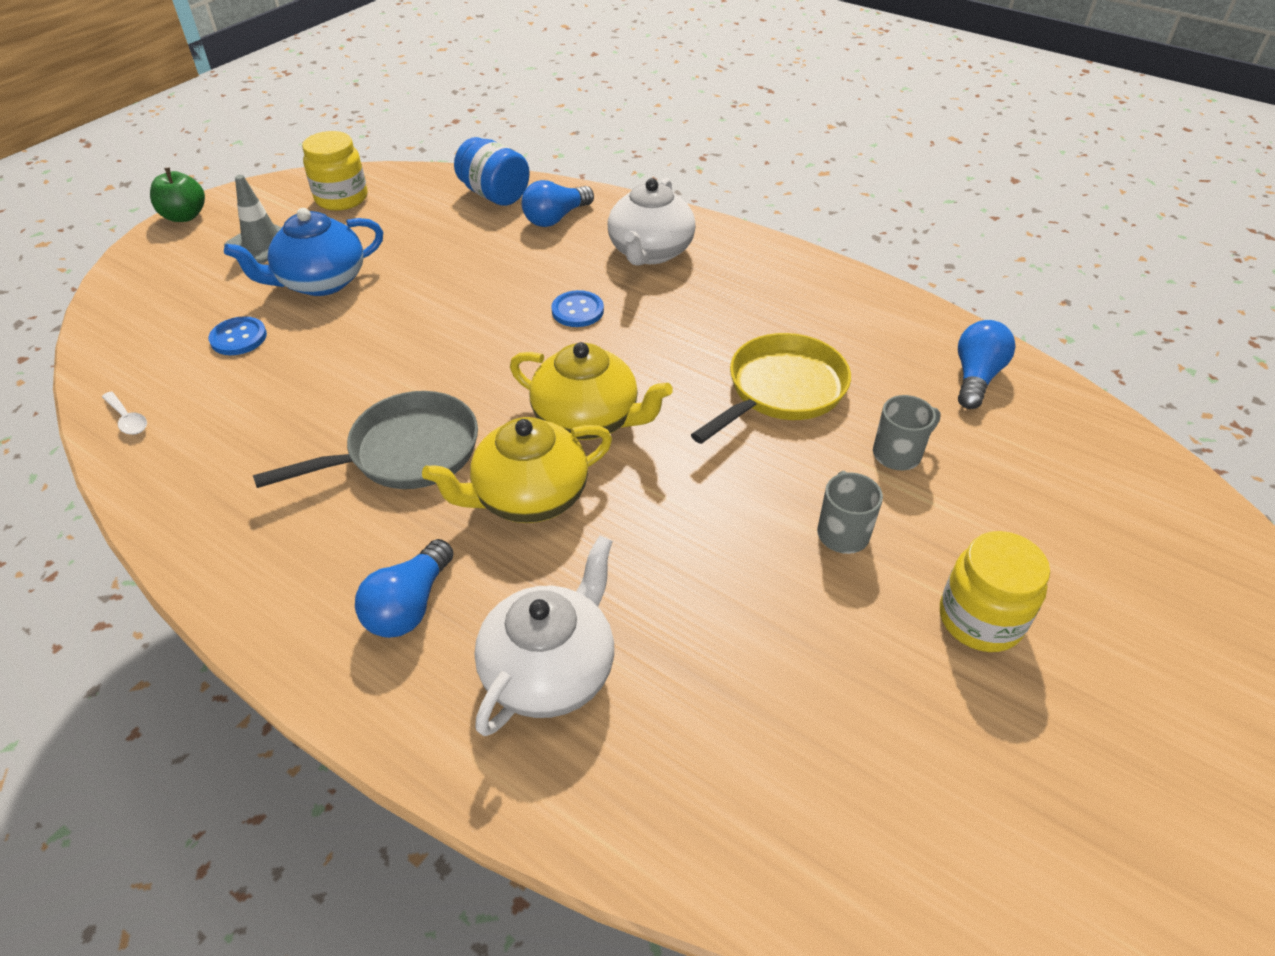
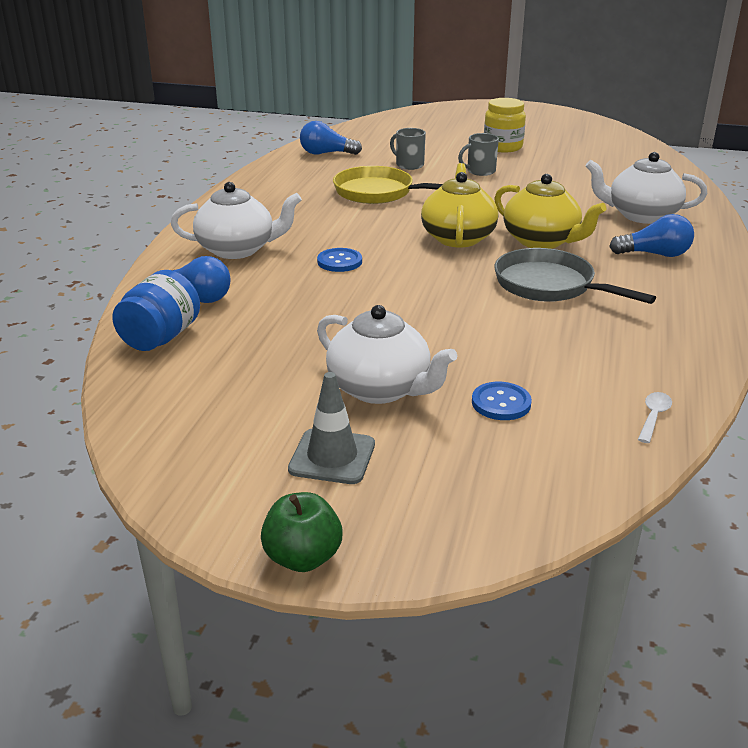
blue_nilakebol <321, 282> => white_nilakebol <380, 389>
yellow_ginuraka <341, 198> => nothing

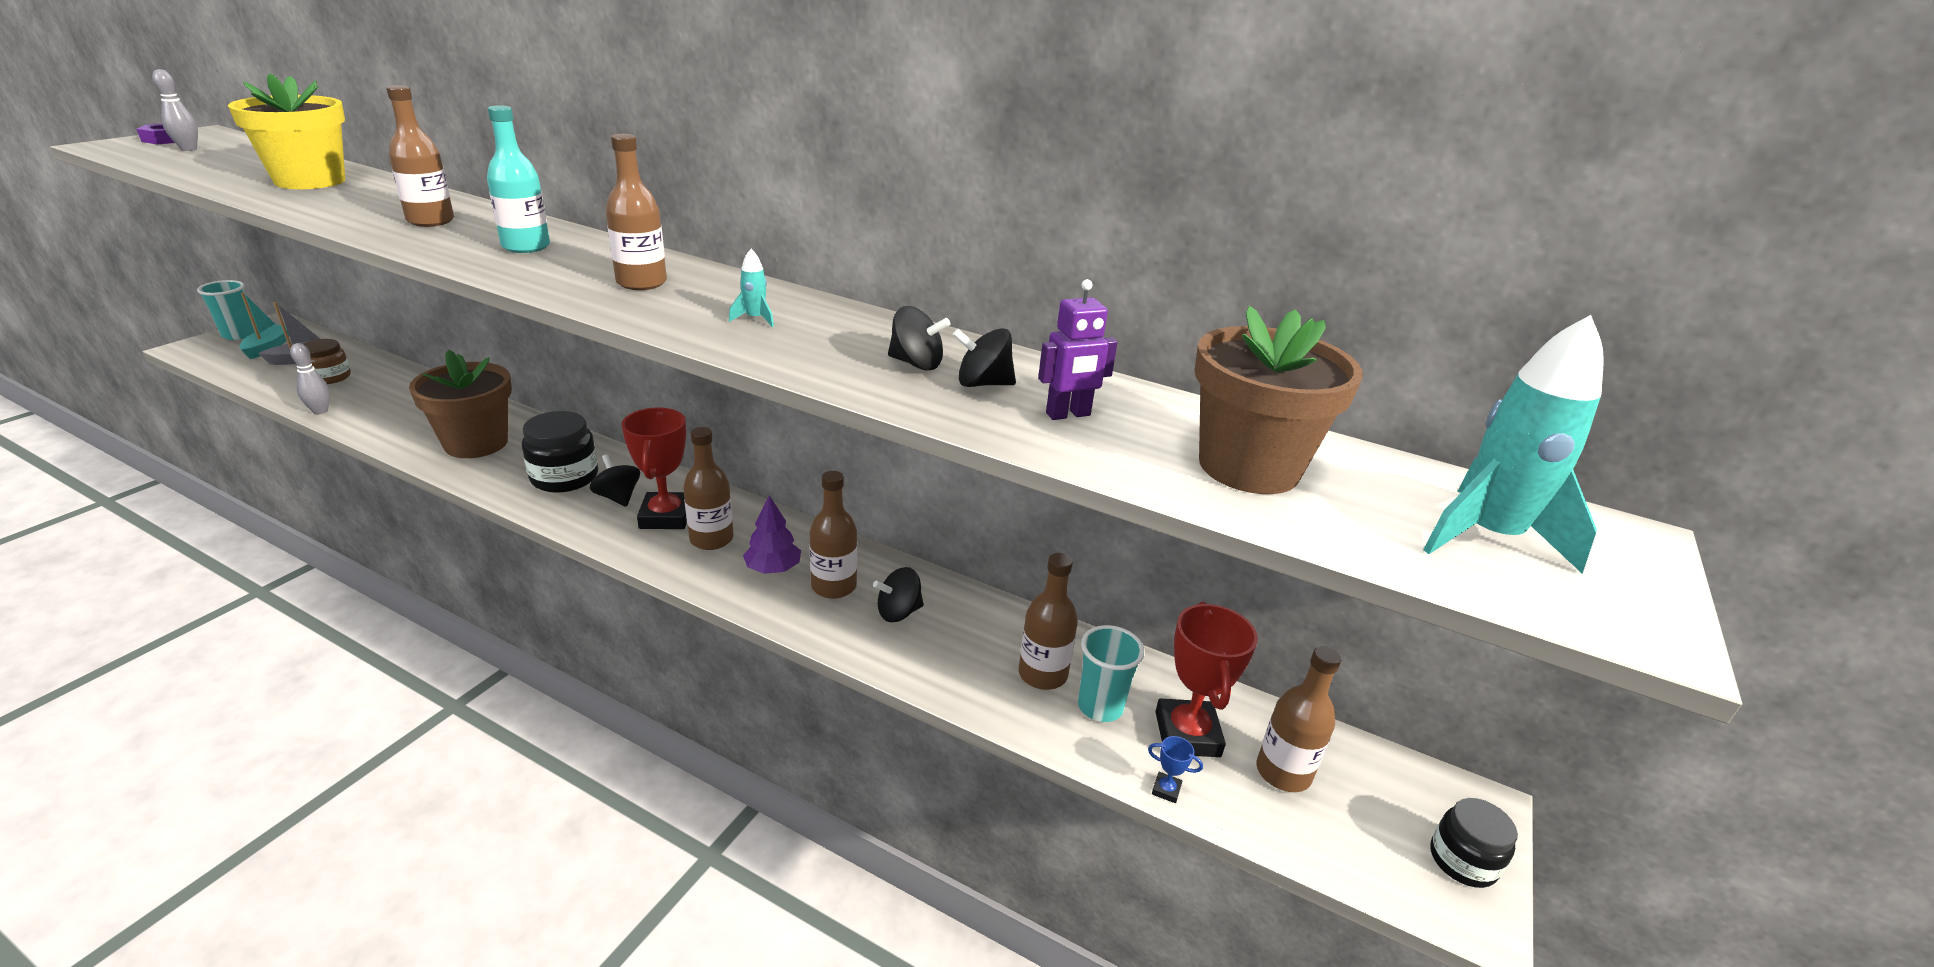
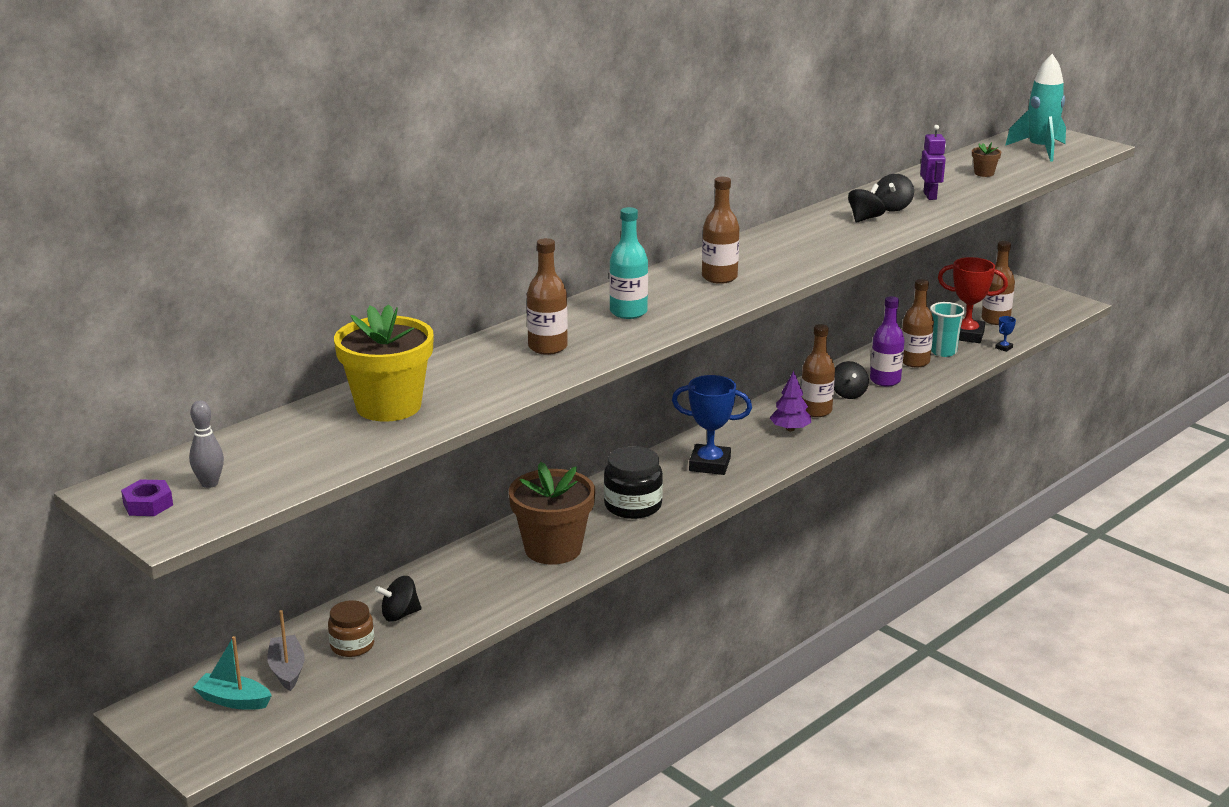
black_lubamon <618, 497> => black_lubamon <400, 615>, relocated
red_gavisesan <666, 516> => blue_gavisesan <709, 464>
nothing => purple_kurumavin <885, 380>
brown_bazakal <1248, 467> => brown_bazakal <984, 173>, x0.41
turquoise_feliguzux <239, 335> => nothing
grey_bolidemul <320, 411> => nothing
brown_kurumavin <711, 539> => nothing
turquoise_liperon <755, 319> => nothing
black_ginuraka <1462, 861> => nothing

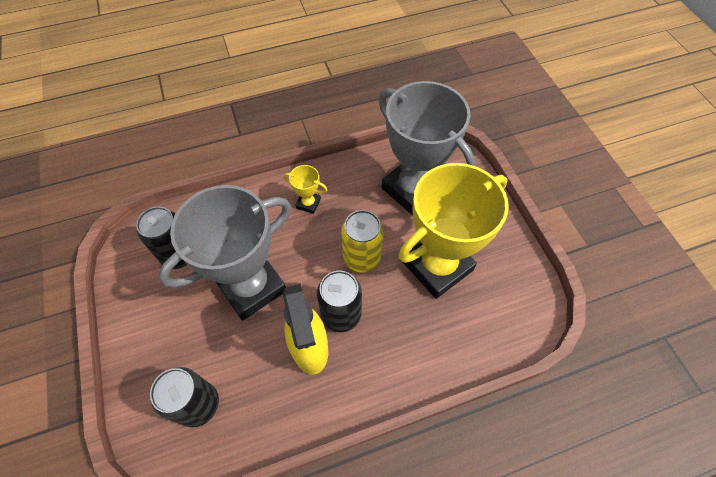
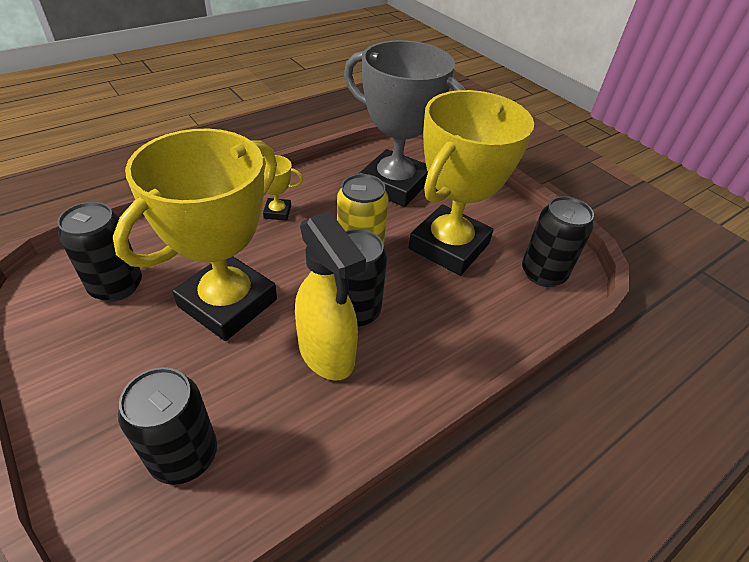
grey_gavisesan <251, 286> => yellow_gavisesan <228, 303>
nothing => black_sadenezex <543, 273>

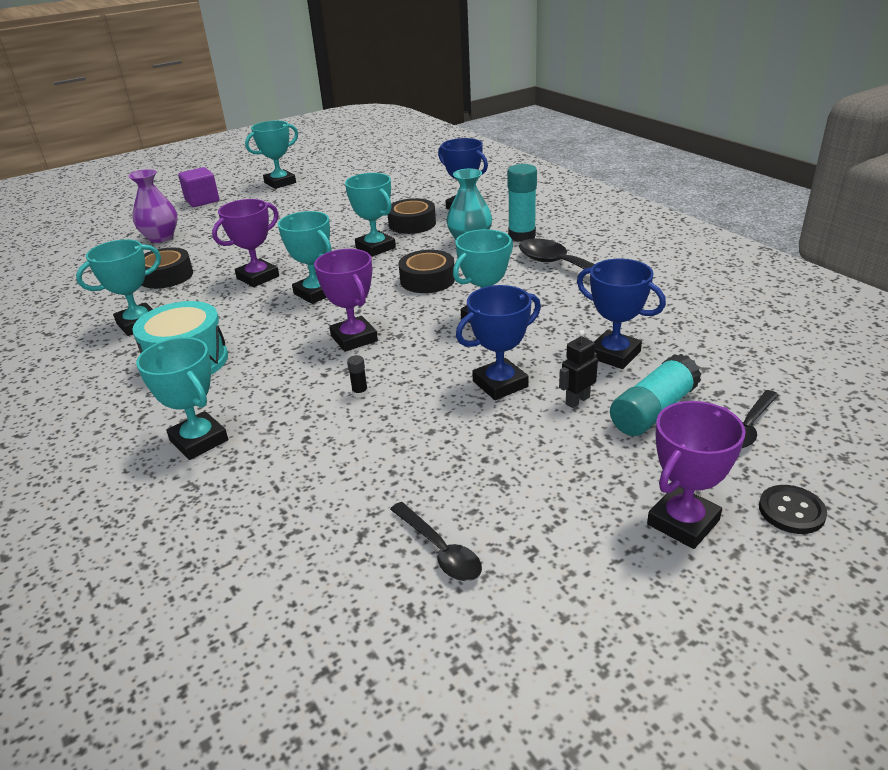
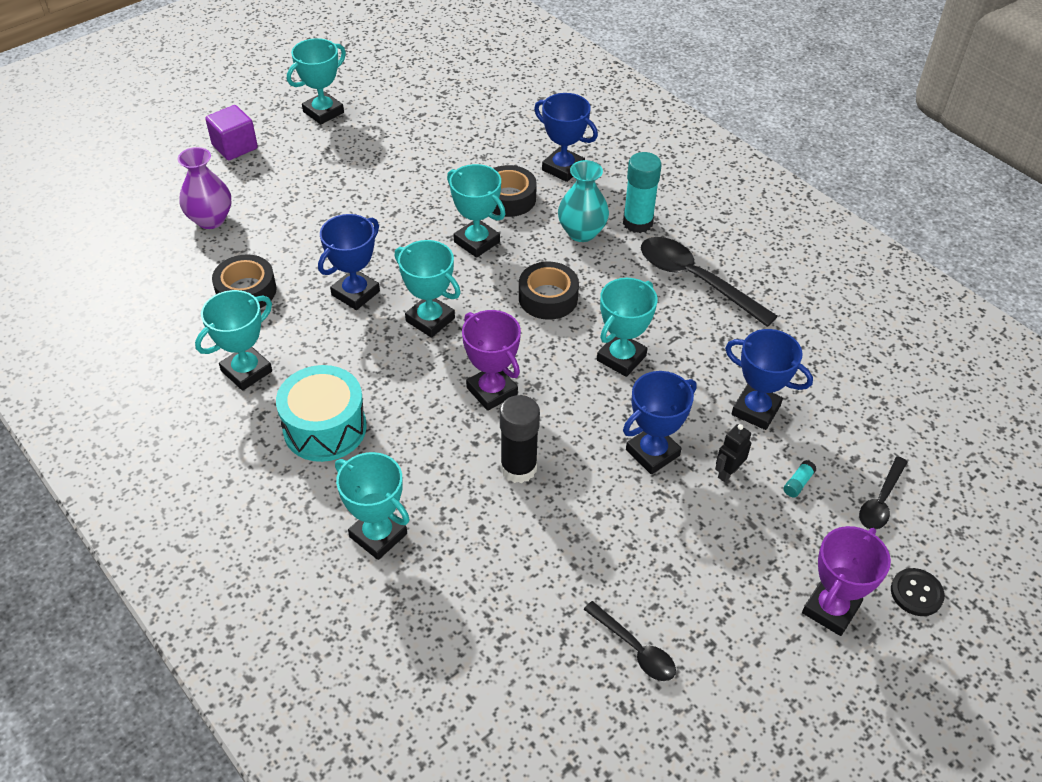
purple_gavisesan <258, 277> => blue_gavisesan <355, 293>
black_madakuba <360, 393> => black_madakuba <518, 468>, x2.37
turquoise_madakuba <653, 411> => turquoise_madakuba <798, 483>, x0.42

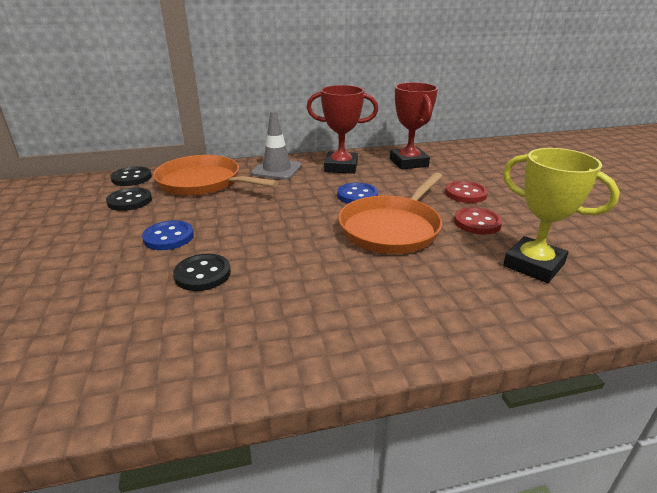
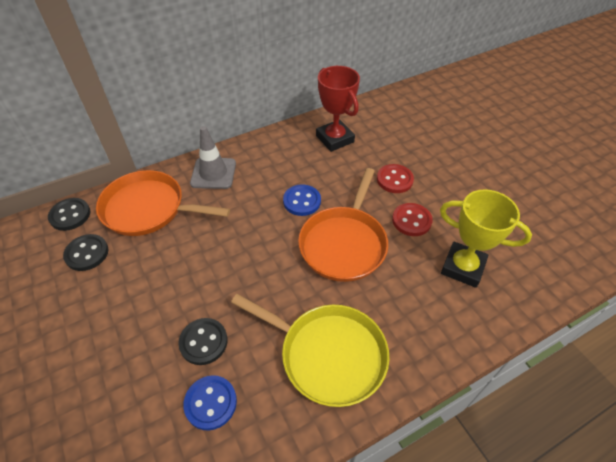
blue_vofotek <168, 237> => blue_vofotek <210, 403>, relocated
nothing => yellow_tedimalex <328, 355>
red_gavisesan <341, 167> => nothing

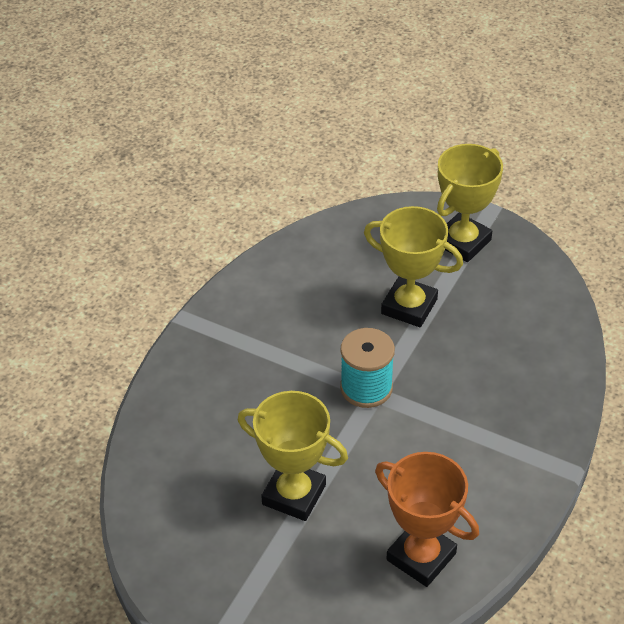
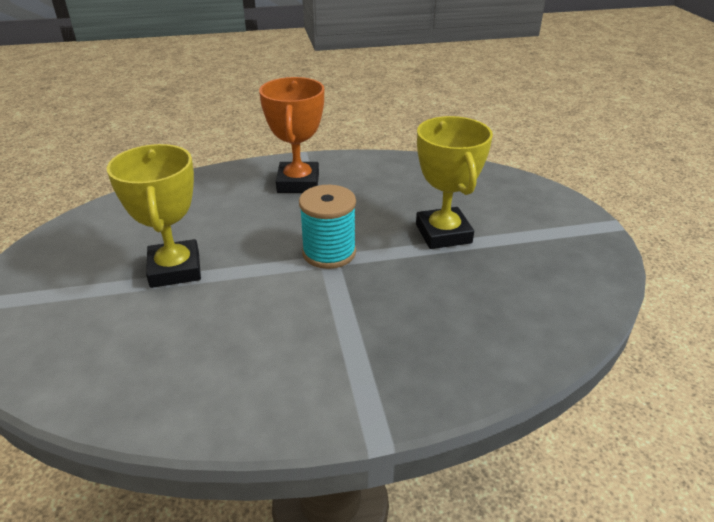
orange_gavisesan <421, 556> => orange_gavisesan <298, 183>, relocated
yellow_gavisesan <462, 242> => nothing

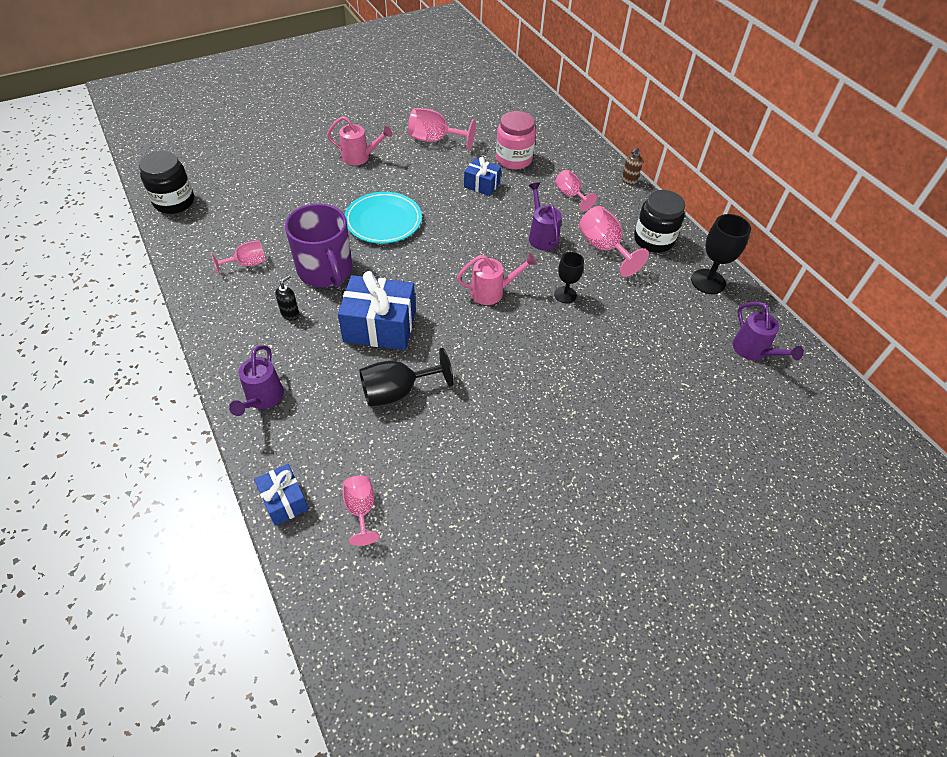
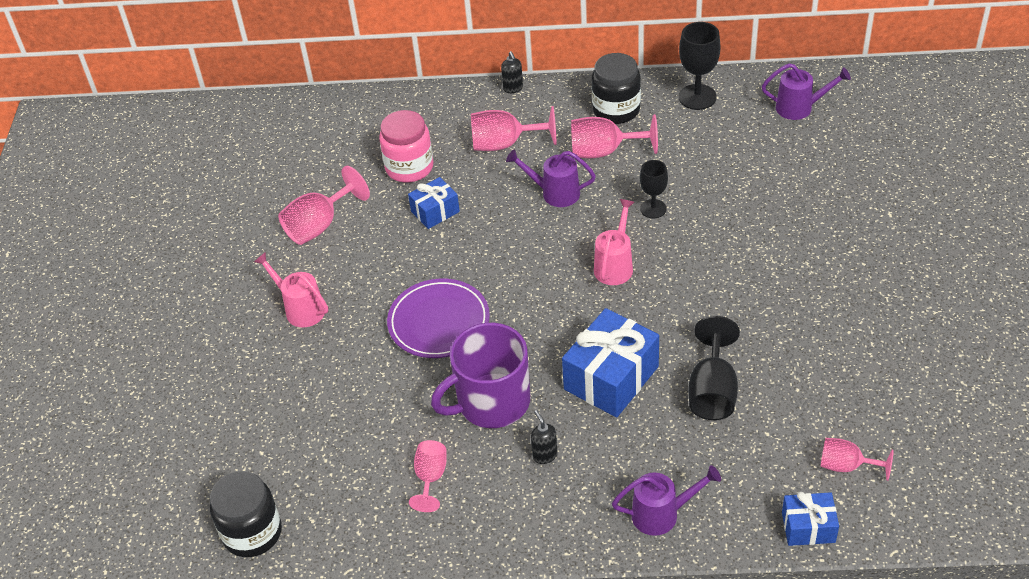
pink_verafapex <360, 157> => pink_verafapex <300, 308>, 90 degrees counterclockwise
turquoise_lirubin <383, 221> => purple_lirubin <439, 322>
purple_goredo <325, 270> => purple_goredo <491, 402>, 150 degrees clockwise
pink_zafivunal <570, 195> => pink_zafivunal <504, 144>, x1.55
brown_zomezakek <629, 180> => black_zomezakek <513, 88>
purple_verafapex <262, 399> => purple_verafapex <662, 514>, 45 degrees counterclockwise

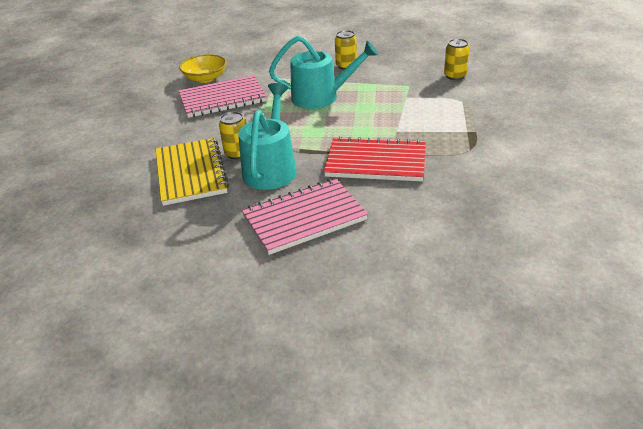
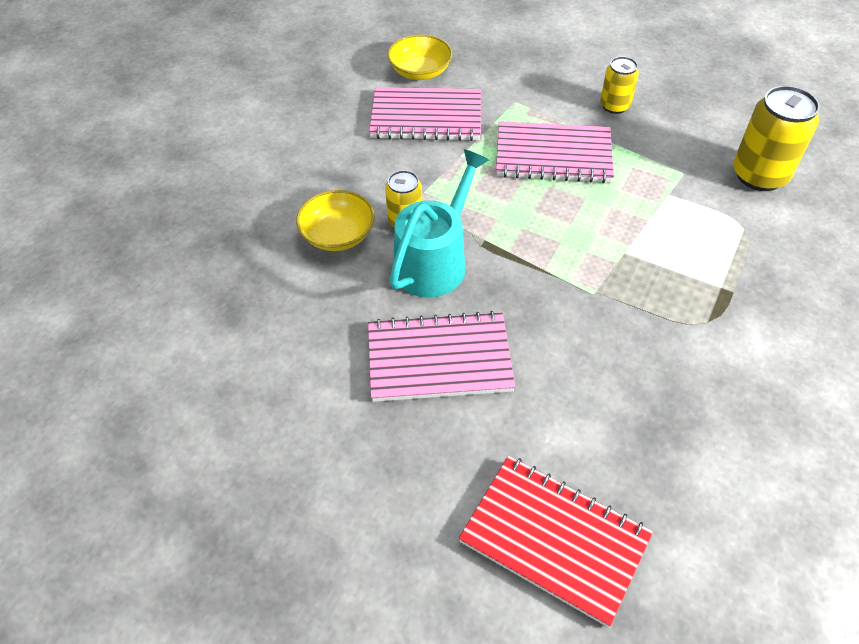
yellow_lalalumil <191, 173> => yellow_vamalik <338, 235>
red_lalalumil <376, 162> => red_lalalumil <554, 539>, relocated
turquoise_verafapex <321, 97> => pink_lalalumil <553, 155>
yellow_sadenezex <455, 76> => yellow_sadenezex <759, 175>, x1.71

